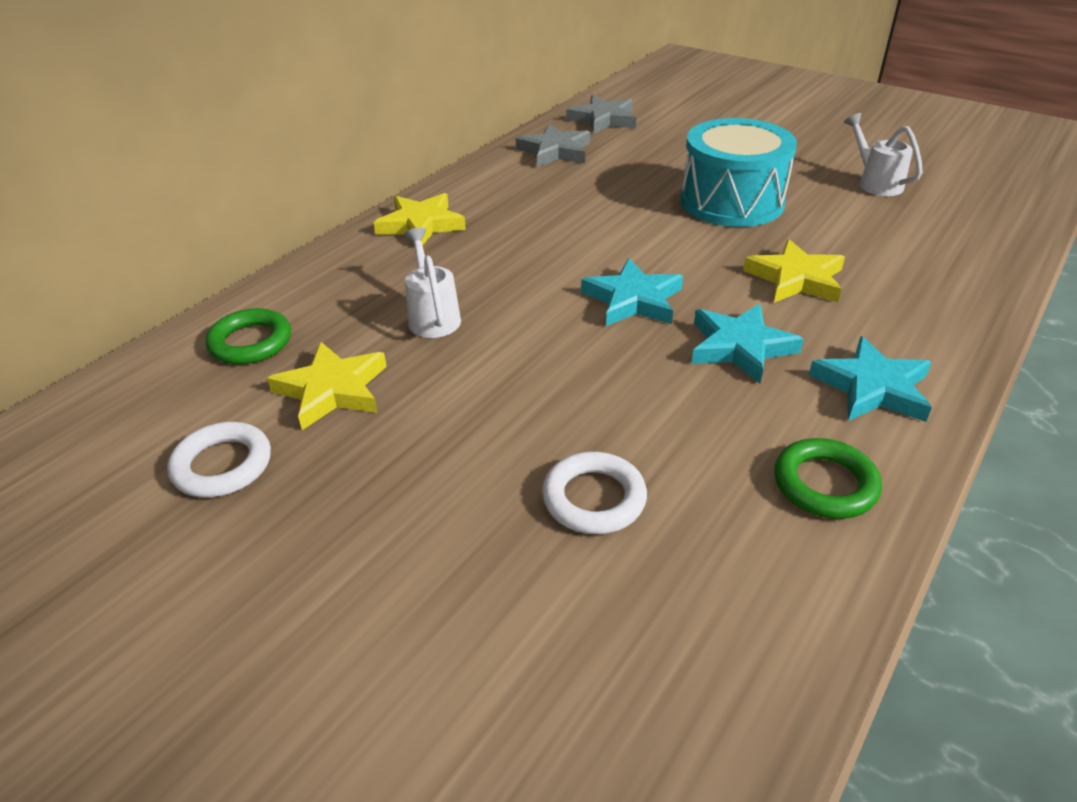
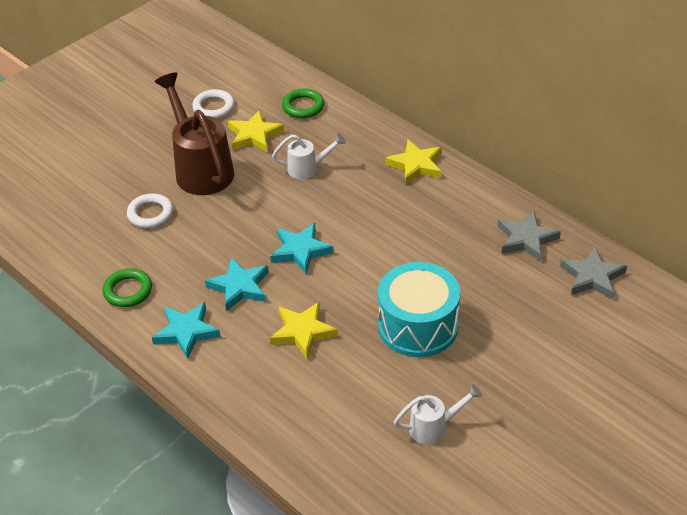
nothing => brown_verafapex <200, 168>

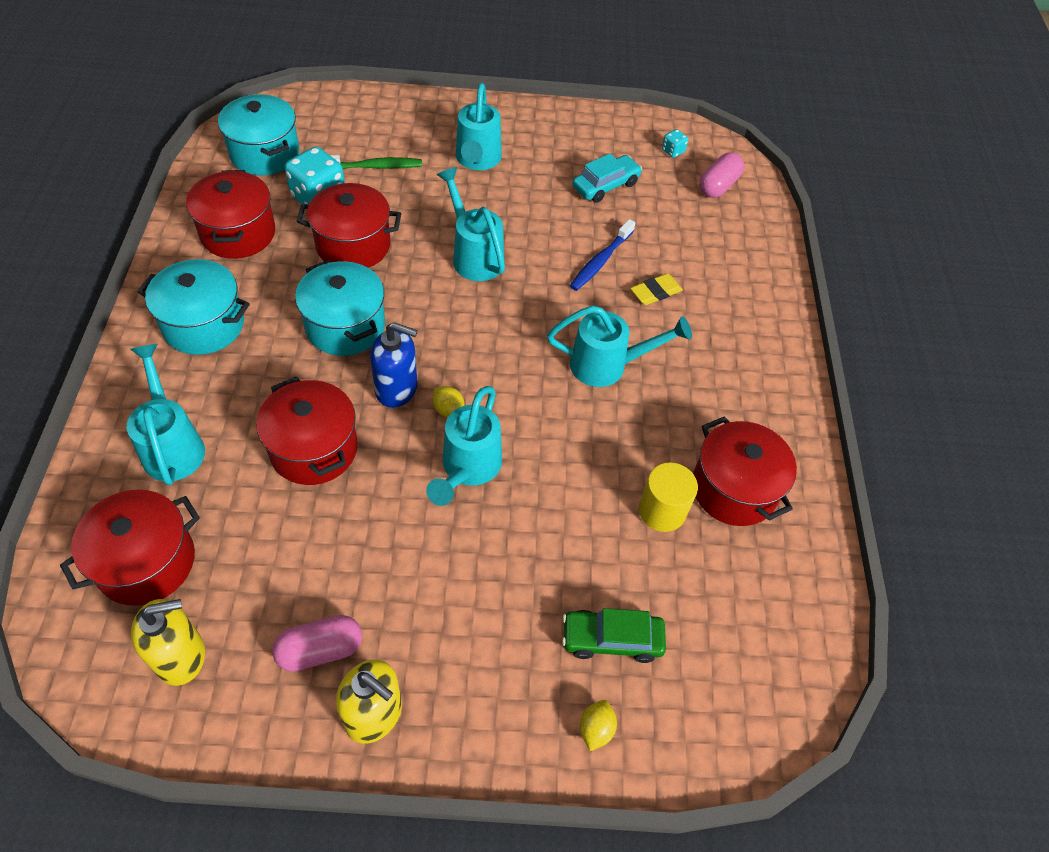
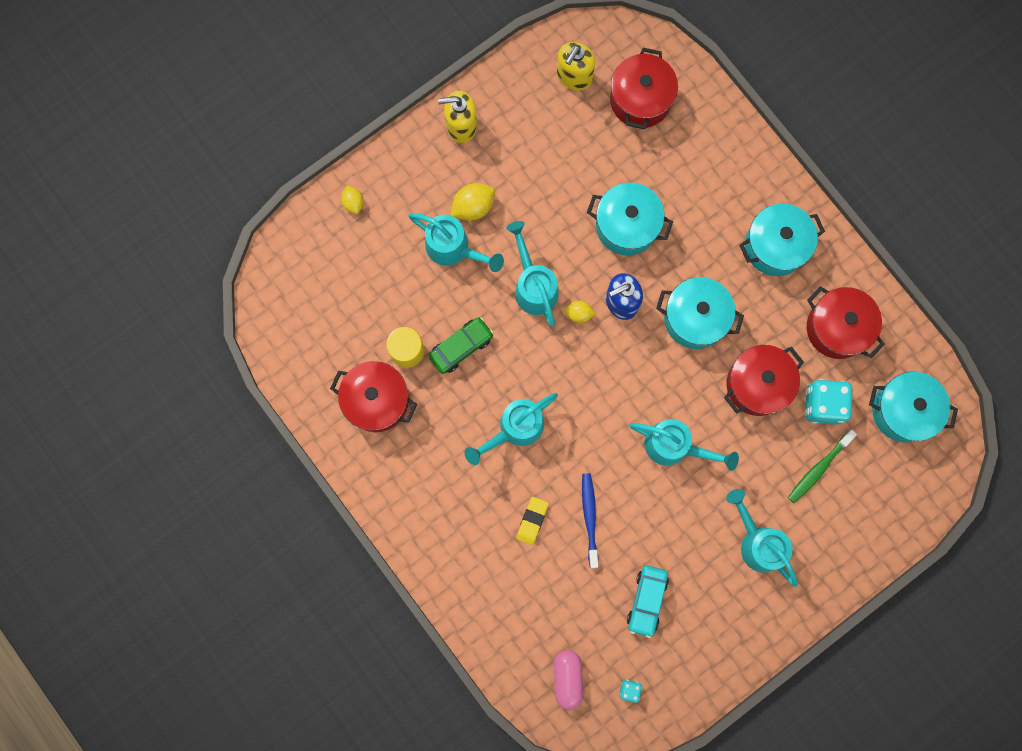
turquoise_verafapex <172, 444> => turquoise_verafapex <454, 249>, relocated
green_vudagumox <611, 640> => green_vudagumox <461, 347>, relocated
nothing => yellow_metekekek <473, 207>
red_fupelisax <314, 449> => turquoise_fupelisax <626, 226>
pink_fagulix <320, 650> => nothing

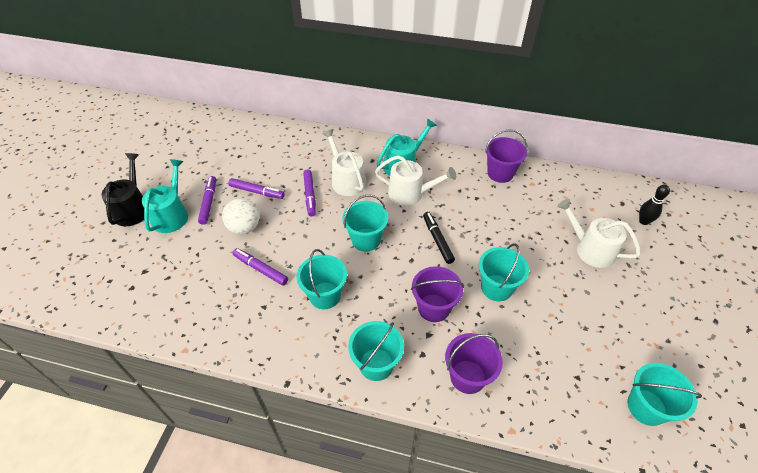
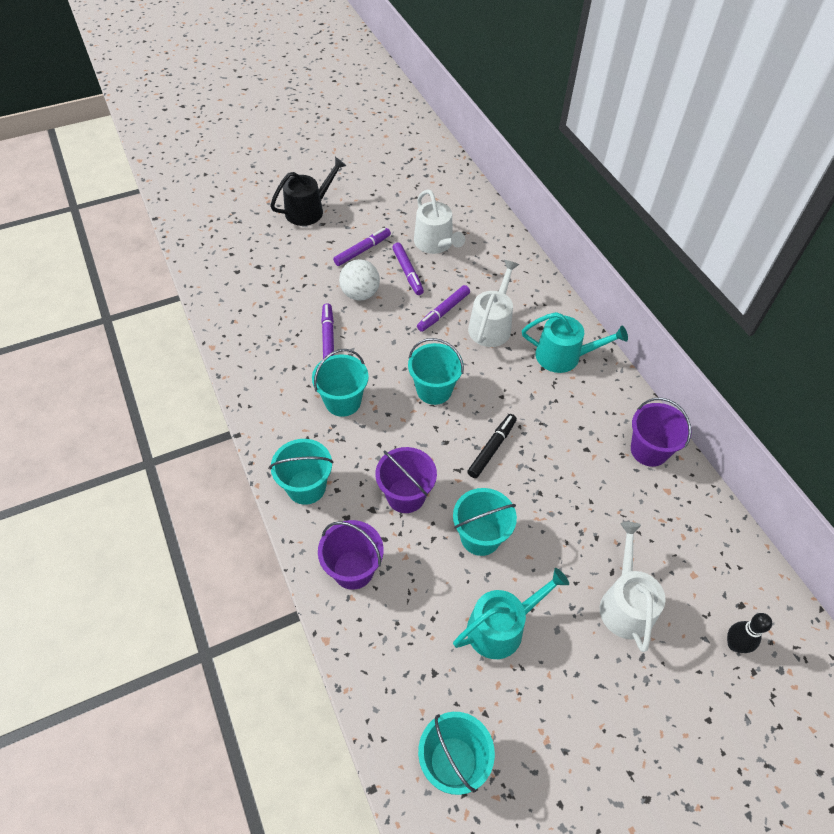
white_verafapex <410, 193> => white_verafapex <435, 243>, relocated
turquoise_verafapex <172, 215> => turquoise_verafapex <501, 627>, relocated

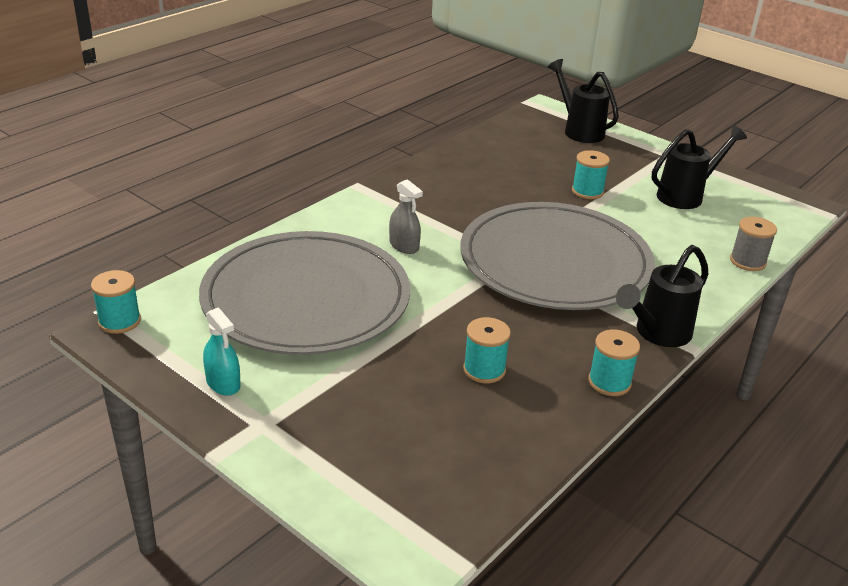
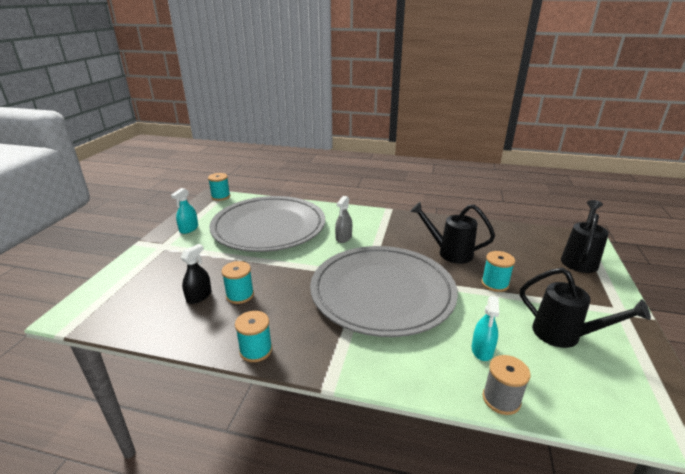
nothing => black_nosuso <199, 296>
black_verafapex <657, 334> => black_verafapex <449, 252>, relocated
nothing => turquoise_nosuso <482, 350>

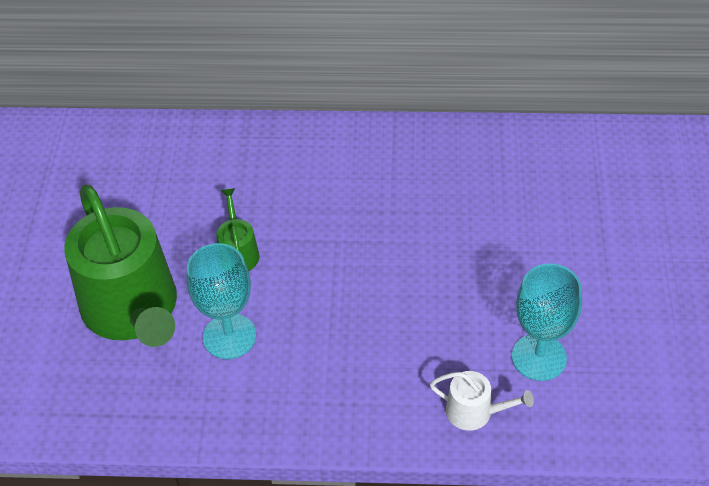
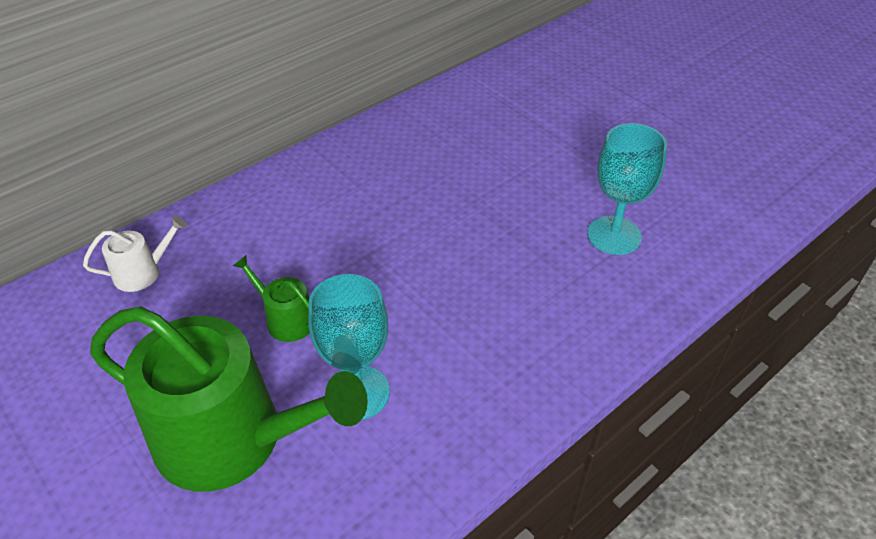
white_verafapex <475, 412> => white_verafapex <143, 272>, relocated

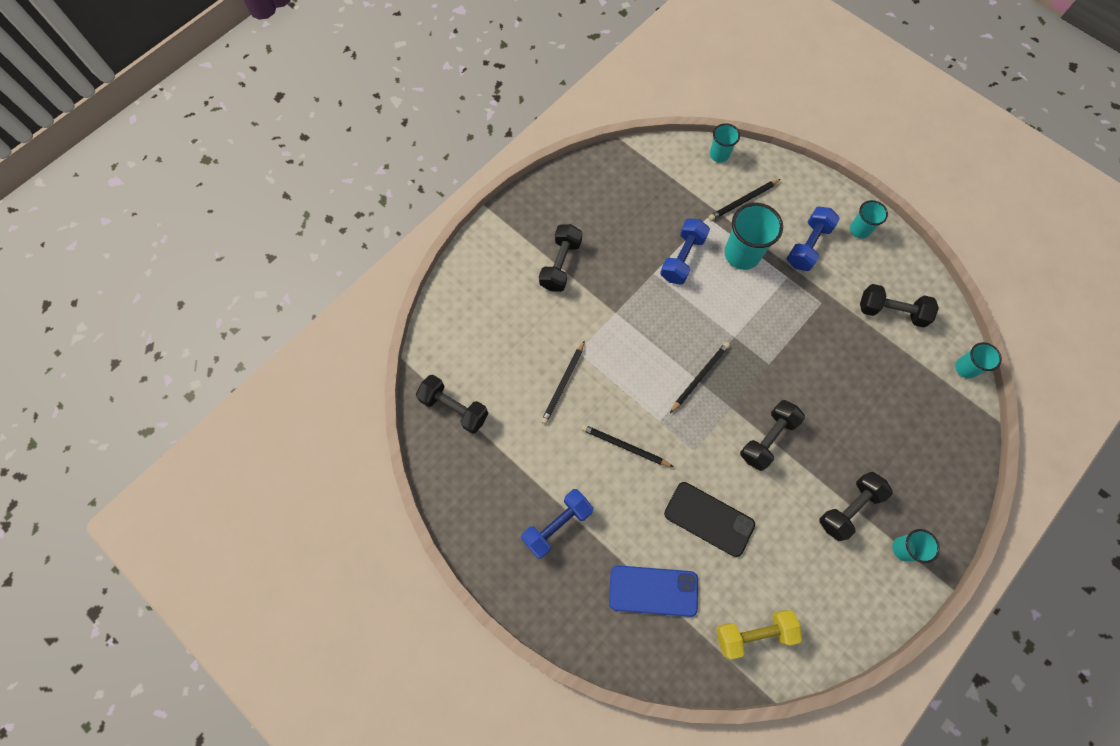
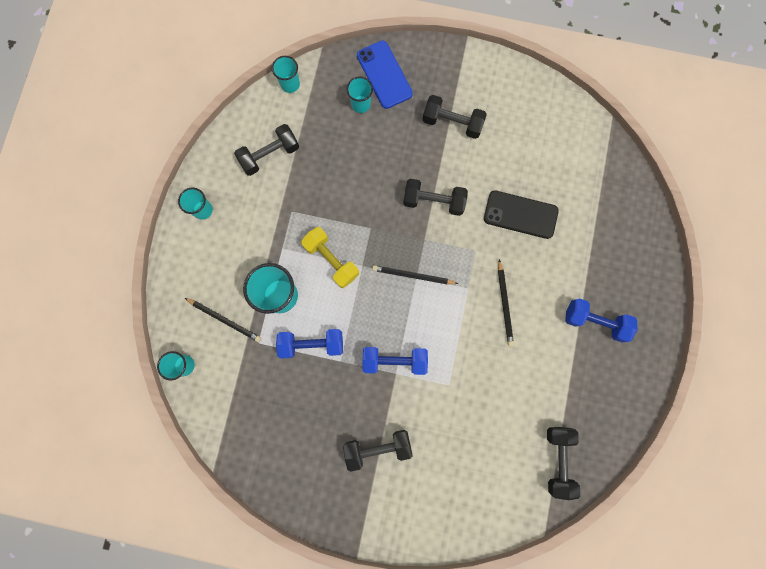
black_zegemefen <891, 312> => black_zegemefen <270, 155>, 75 degrees clockwise
yellow_zegemefen <753, 633> => yellow_zegemefen <331, 260>, relocated
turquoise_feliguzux <903, 549> => turquoise_feliguzux <361, 104>, relocated
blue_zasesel <653, 590> => blue_zasesel <384, 75>, relocated
blue_zegemefen <808, 246> => blue_zegemefen <394, 360>, relocated
black_zasesel <709, 519> => black_zasesel <520, 215>, 75 degrees counterclockwise
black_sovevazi <563, 384> => nothing

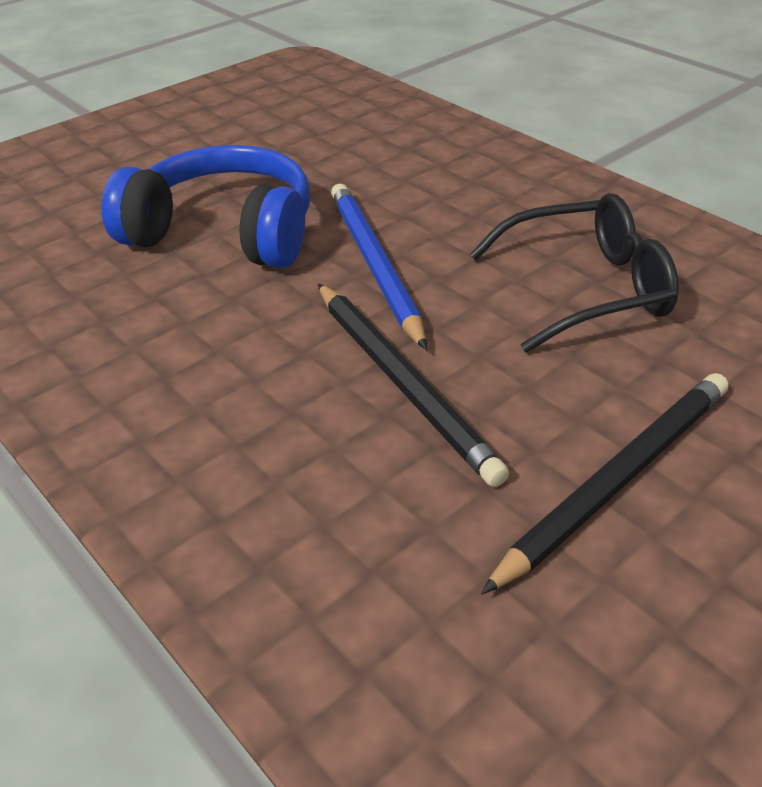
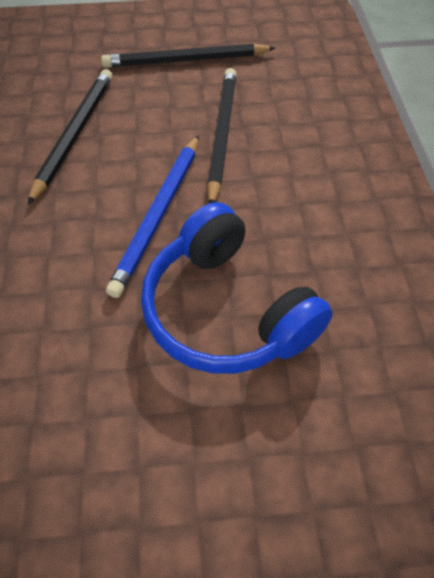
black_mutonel <587, 288> => black_sovevazi <74, 134>

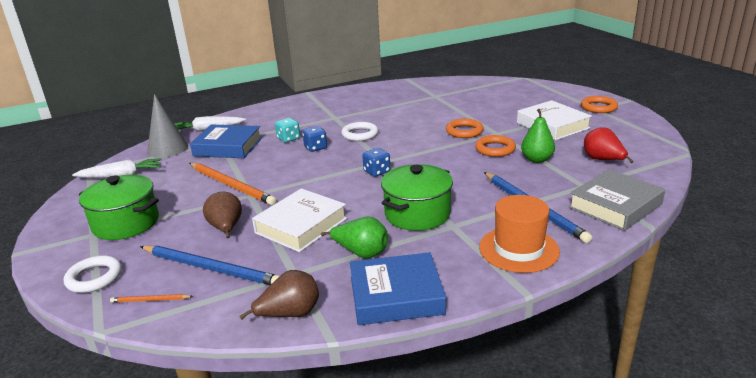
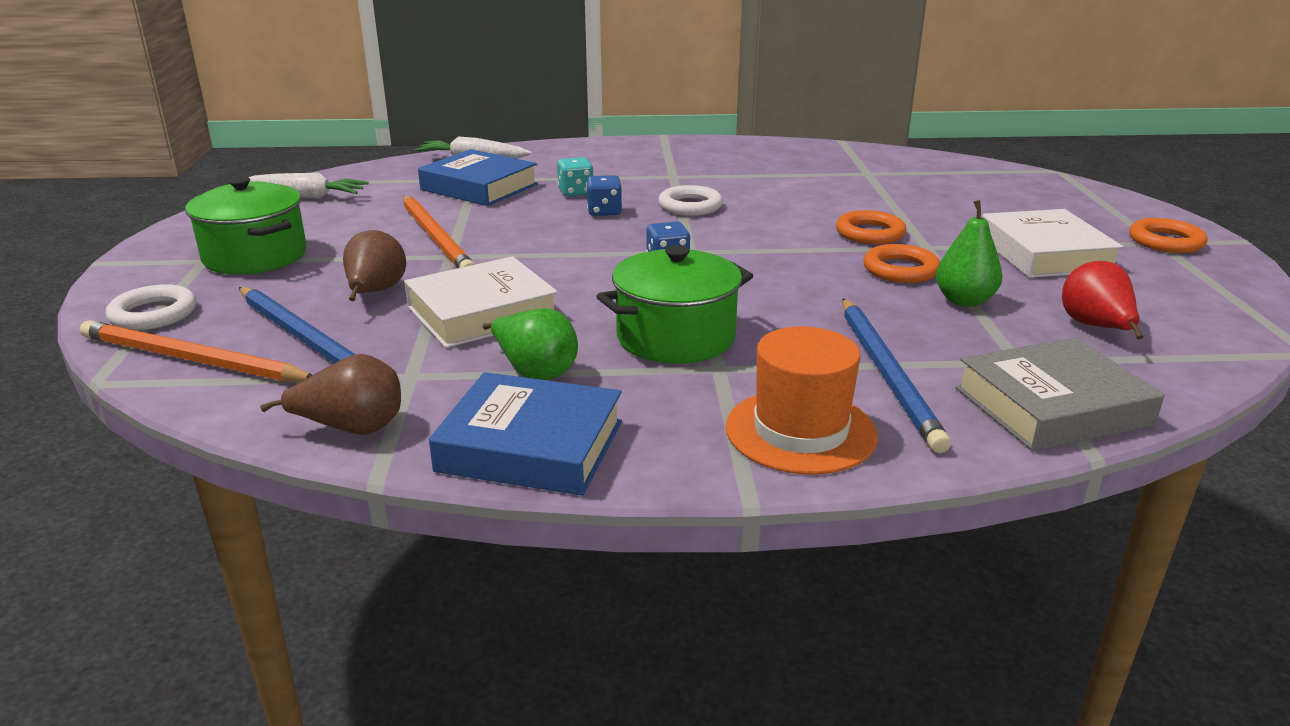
orange_sovevazi <150, 300> => orange_sovevazi <192, 359>, x2.24
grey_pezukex <167, 149> => nothing

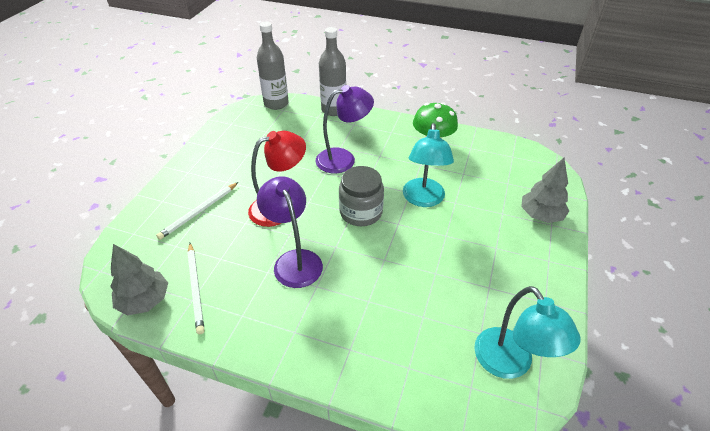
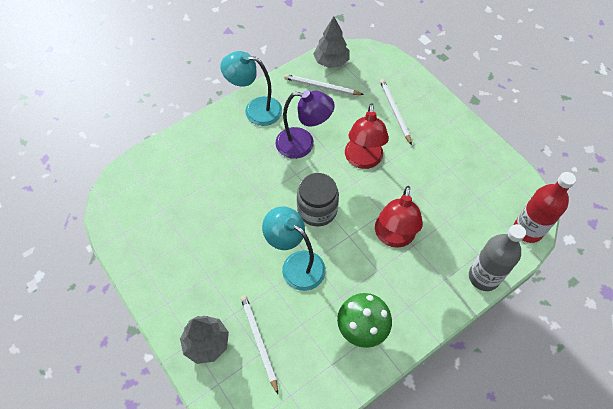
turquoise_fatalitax <510, 364> => turquoise_fatalitax <255, 109>, relocated
nothing => white_sovevazi <259, 341>
purple_fatalitax <343, 159> => red_fatalitax <393, 237>
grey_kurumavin <276, 103> => red_kurumavin <527, 230>

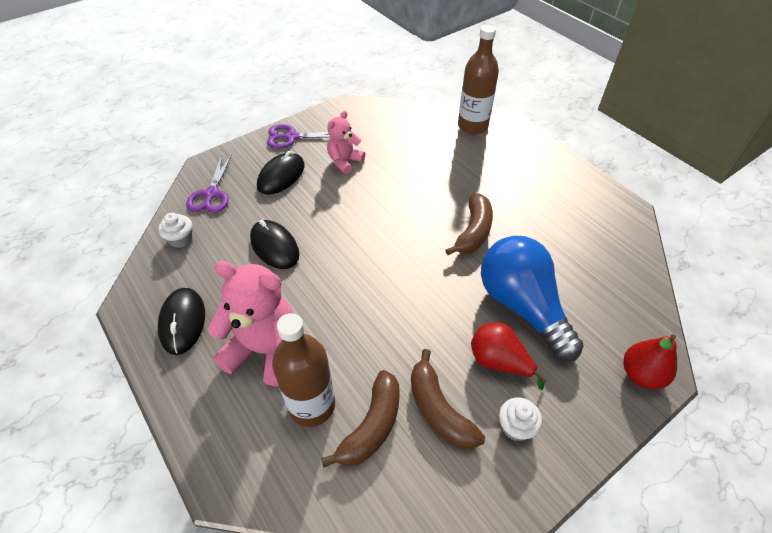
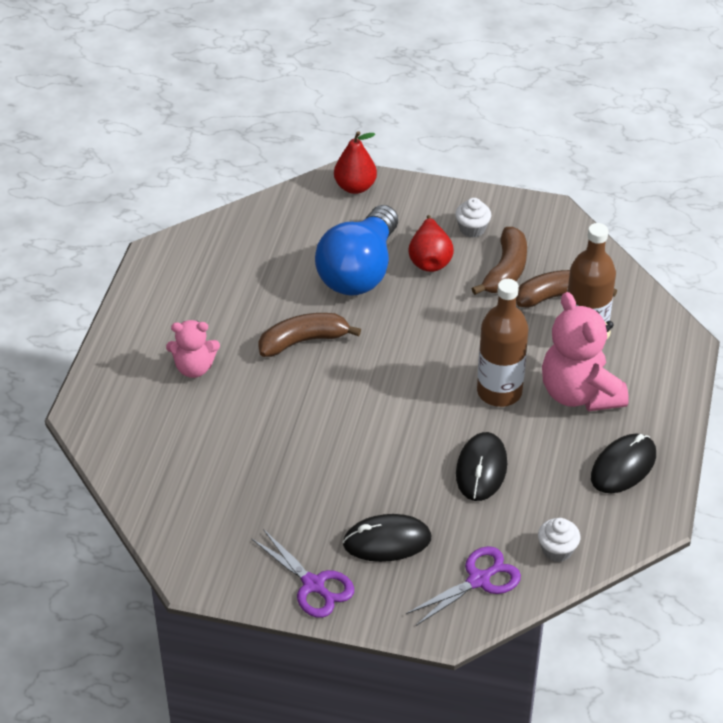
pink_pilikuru <344, 161> => pink_pilikuru <194, 368>, relocated
brown_kurumavin <472, 126> => brown_kurumavin <499, 392>, relocated

